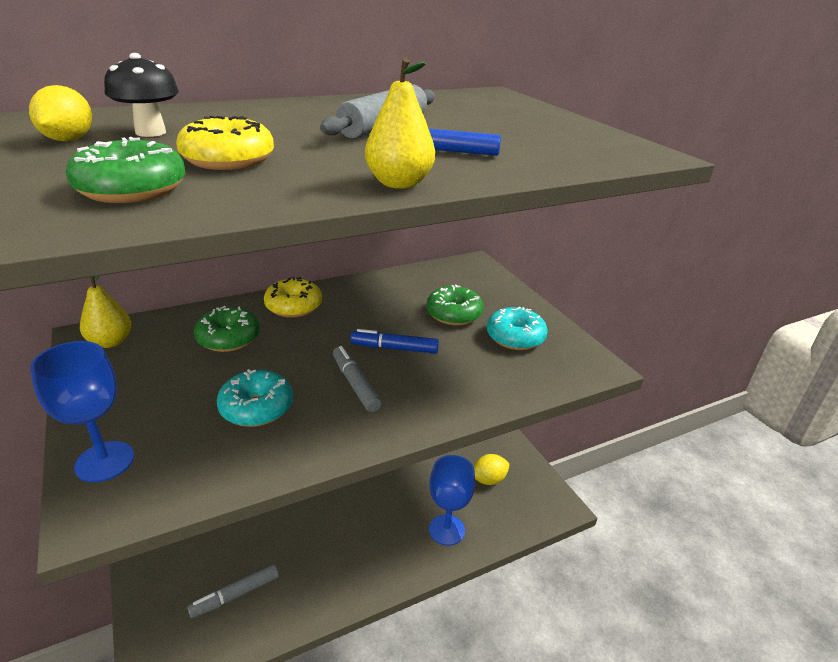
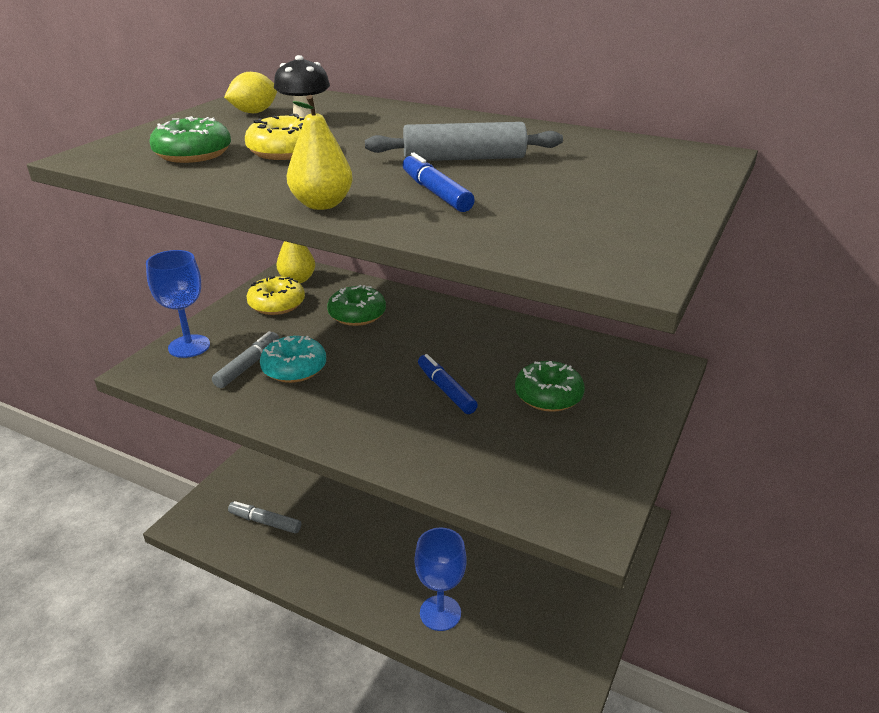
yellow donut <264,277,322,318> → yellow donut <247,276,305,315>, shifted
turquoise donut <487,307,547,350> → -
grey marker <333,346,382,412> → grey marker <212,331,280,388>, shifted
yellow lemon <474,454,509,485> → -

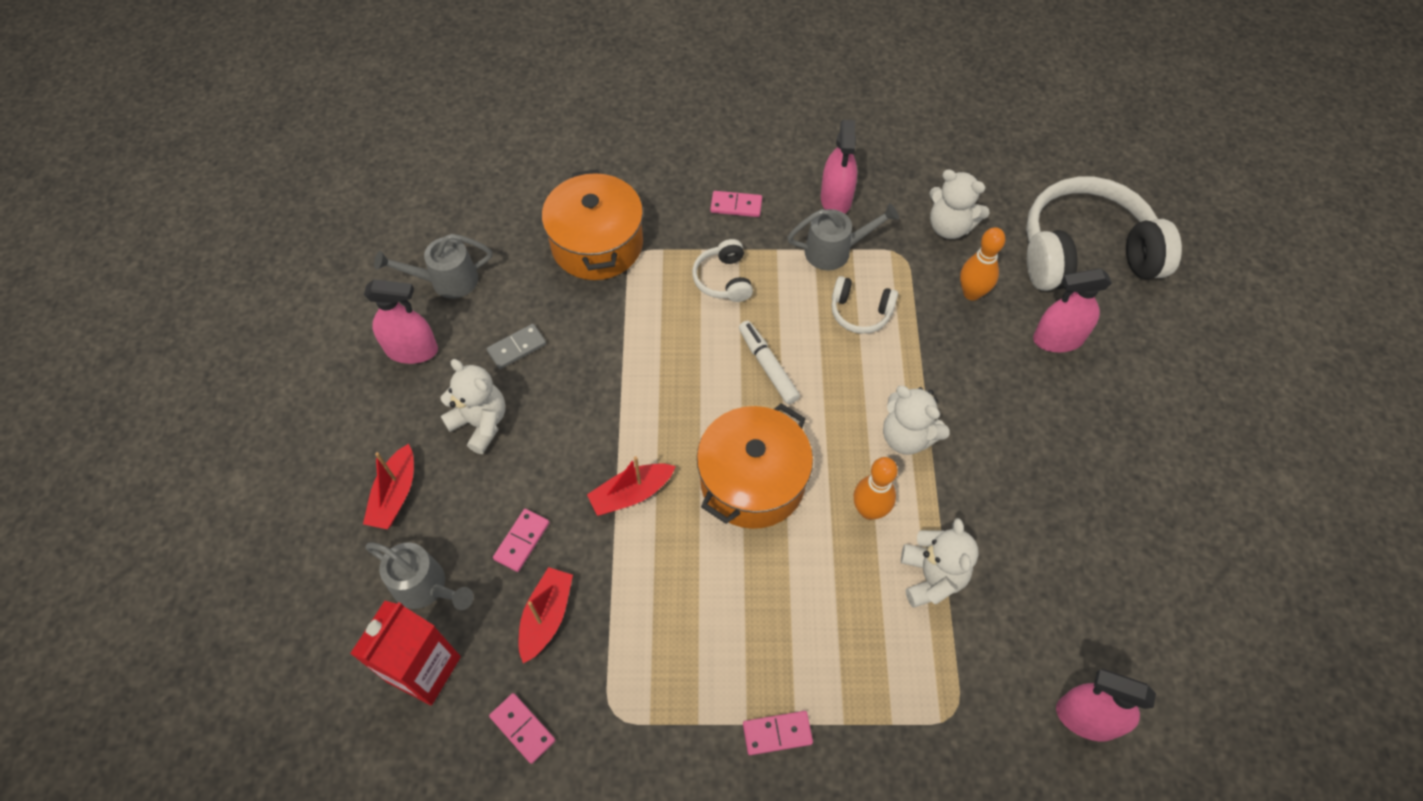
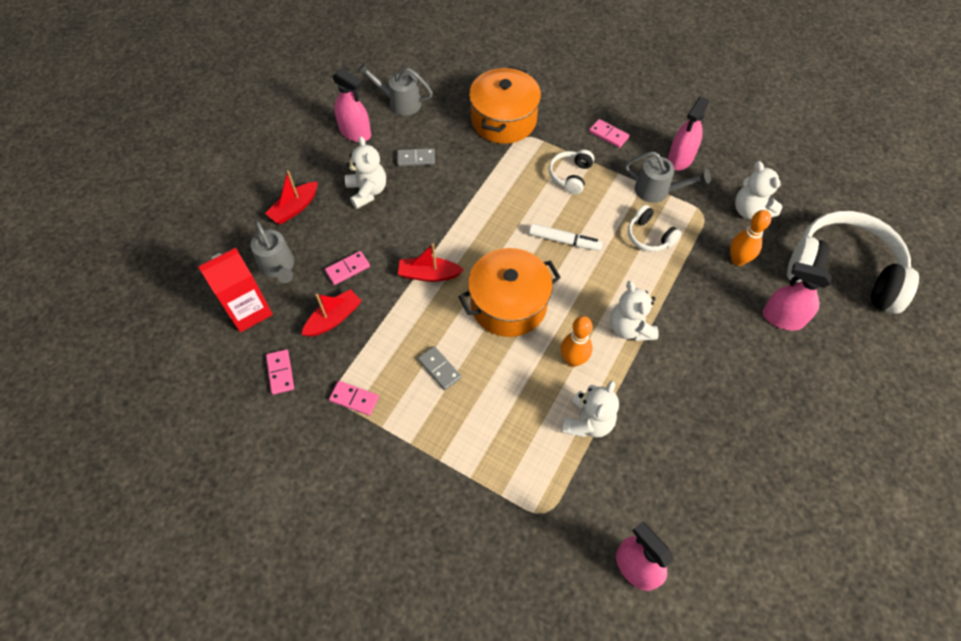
white marker <739,321,800,404> → white marker <529,224,603,251>, 105 degrees clockwise
pink domino <743,711,813,755> → pink domino <329,381,379,416>, shifted
- → grey domino <418,346,461,390>

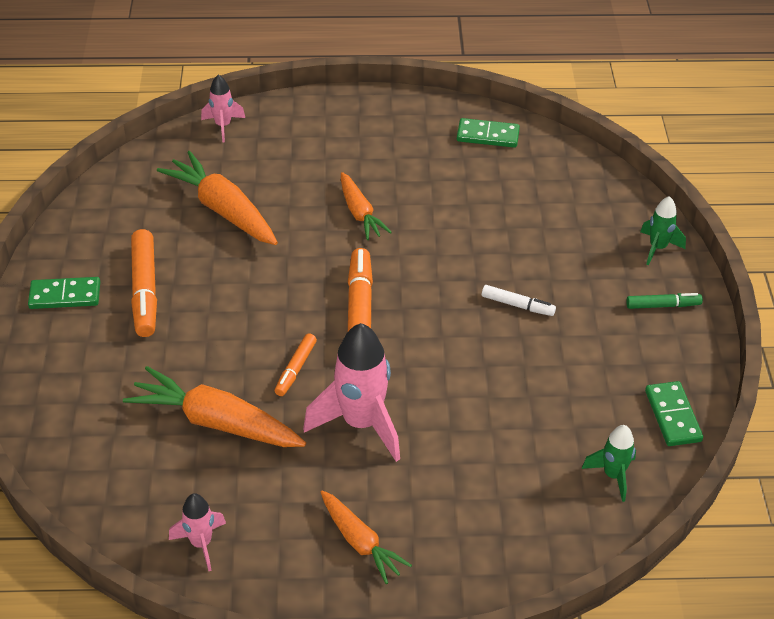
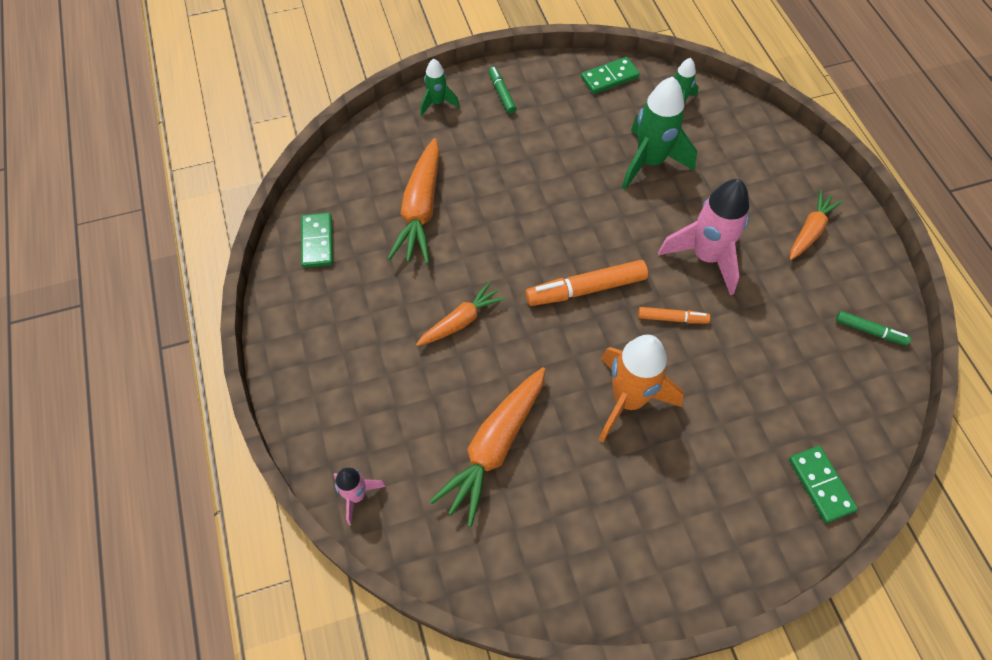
orange marker <131,229,157,337> → -
green domino <28,277,100,309> → green domino <789,446,858,523>, shifted
white marker <482,285,556,316> → -
orange carrot <123,366,306,447> → orange carrot <387,138,440,264>, shifted
pink rocket <169,493,226,571> → green marker <836,311,911,346>
- → green rocket <622,77,697,190>
- → orange rocket <599,335,684,442>

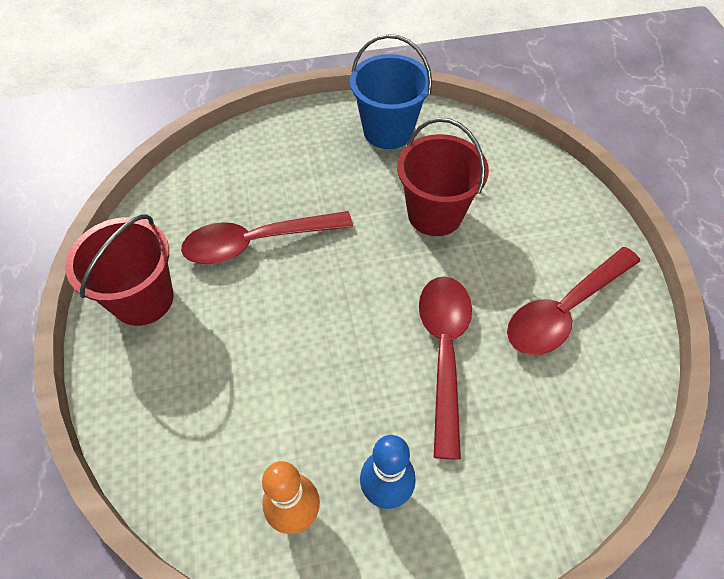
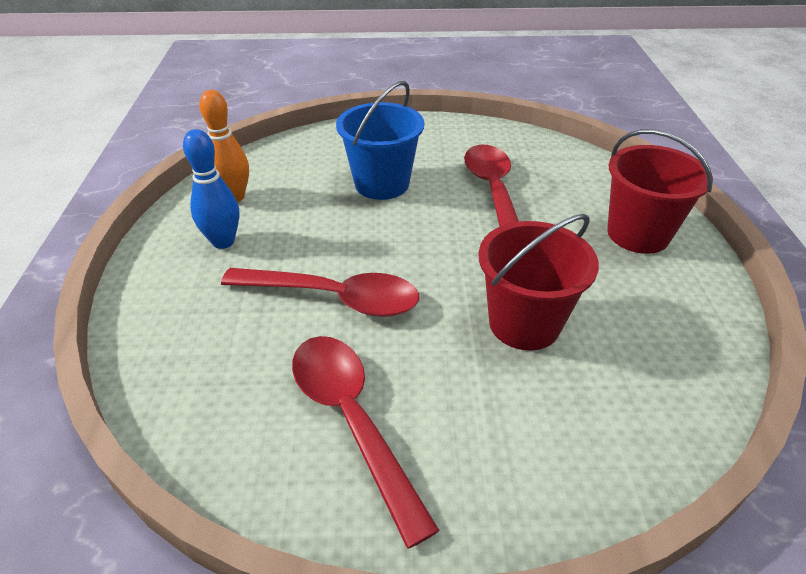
blue bucket <350,34,432,149> → blue bucket <336,81,424,200>, shifted
red bucket <65,214,173,326> → red bucket <607,129,713,254>, shifted

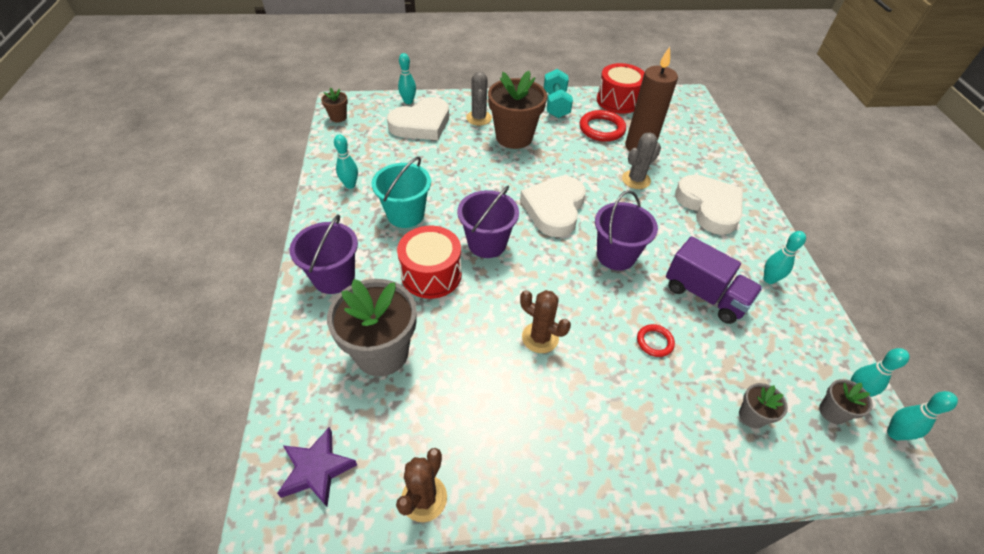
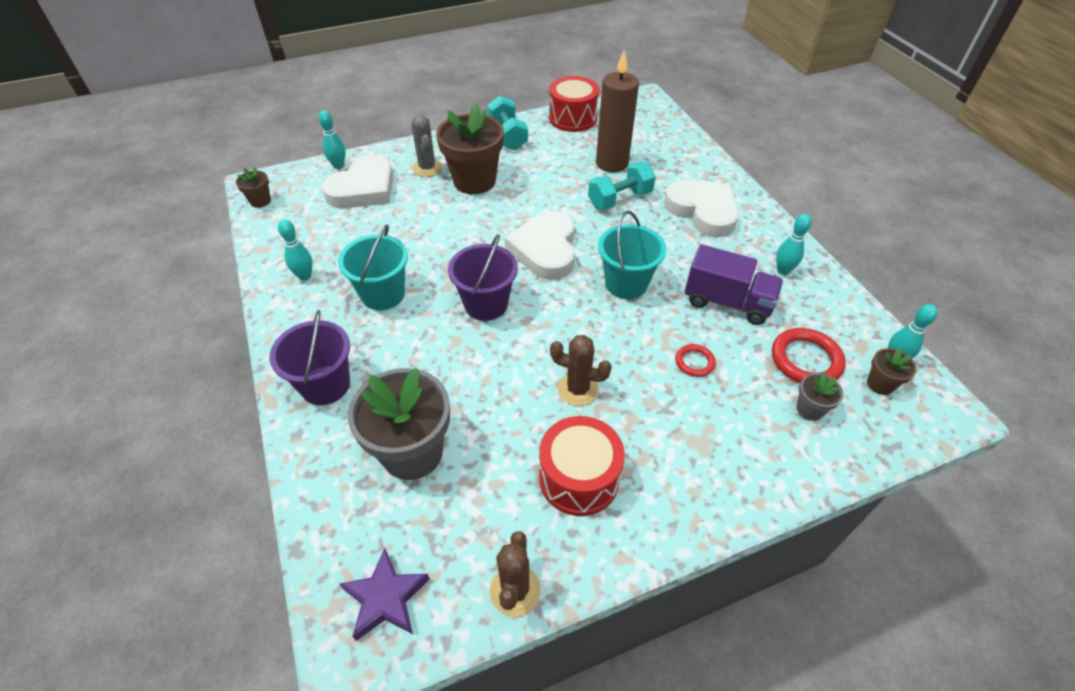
red ring <580,110,626,142> → red ring <772,328,846,383>, shifted
grey cactus <622,132,661,189> → turquoise dumbbell <588,162,656,210>
purple bucket <595,190,658,270> → turquoise bucket <598,211,666,299>
red drum <397,226,462,299> → red drum <539,416,625,516>, shifted
grey flower pot <819,379,873,424> → brown flower pot <867,348,916,395>
turquoise bowling pin <887,391,958,441> → -

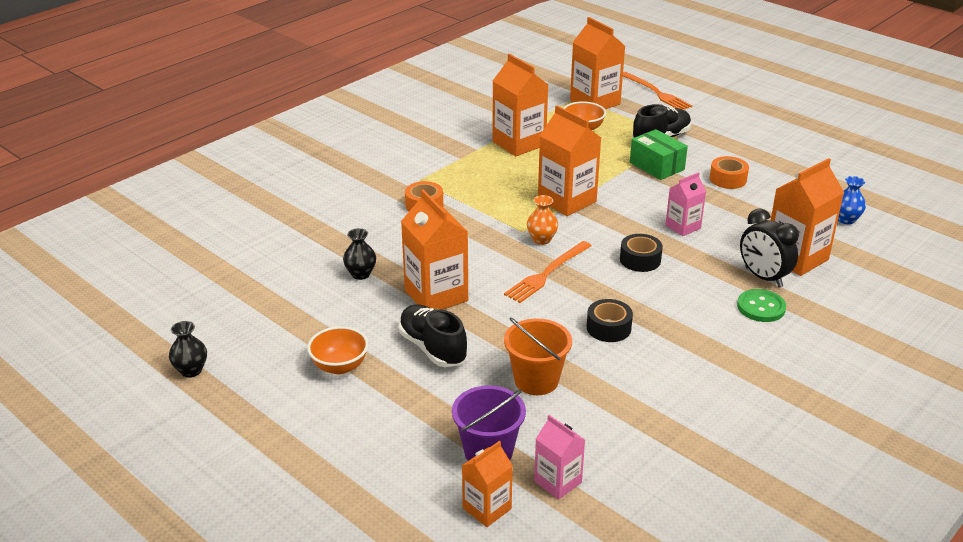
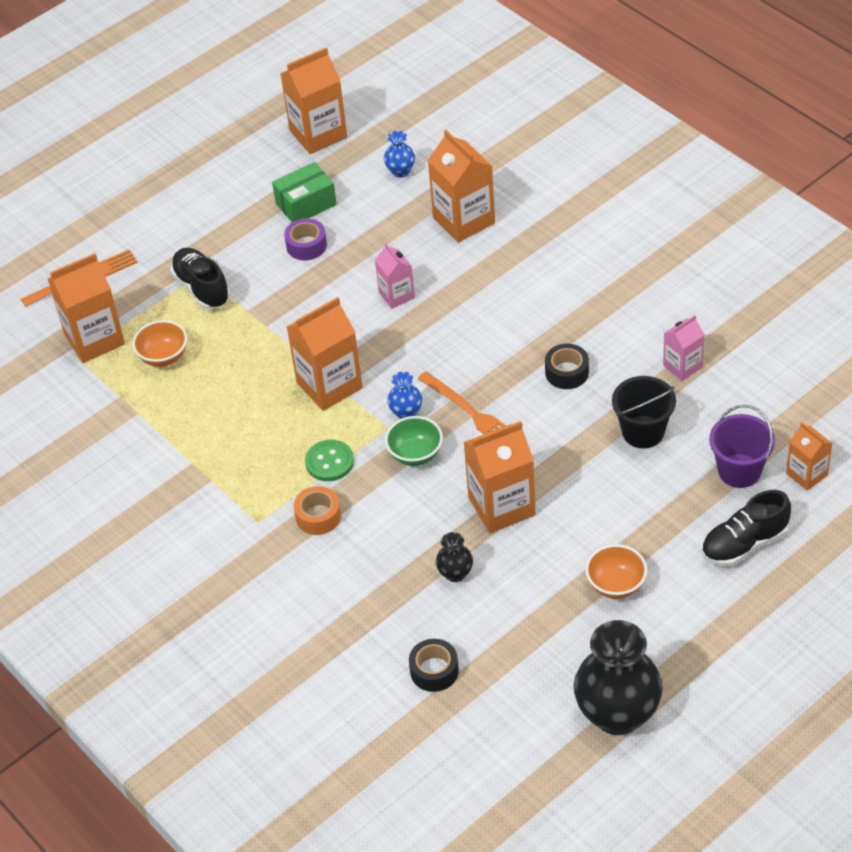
orange carton <492,54,548,156> → orange carton <280,47,347,154>, shifted
green box <630,129,688,180> → green box <272,162,337,222>, shifted
orange tape <710,156,749,189> → purple tape <284,218,327,260>
orange vase <527,195,558,245> → blue vase <387,371,422,419>
black clock <740,208,799,288> → -
black tape <620,234,663,272> → black tape <409,639,459,692>, shifted
green button <737,289,786,322> → green button <305,440,354,481>, shifted
black shoe <398,305,468,367> → black shoe <701,490,791,566>, shifted
orange bucket <504,318,572,395> → black bucket <612,376,676,448>
black vase <169,321,207,378> → black vase <574,620,663,735>, x2.21
pink carton <534,415,585,500> → pink carton <663,315,705,381>, shifted
- → green bowl <385,416,443,466>

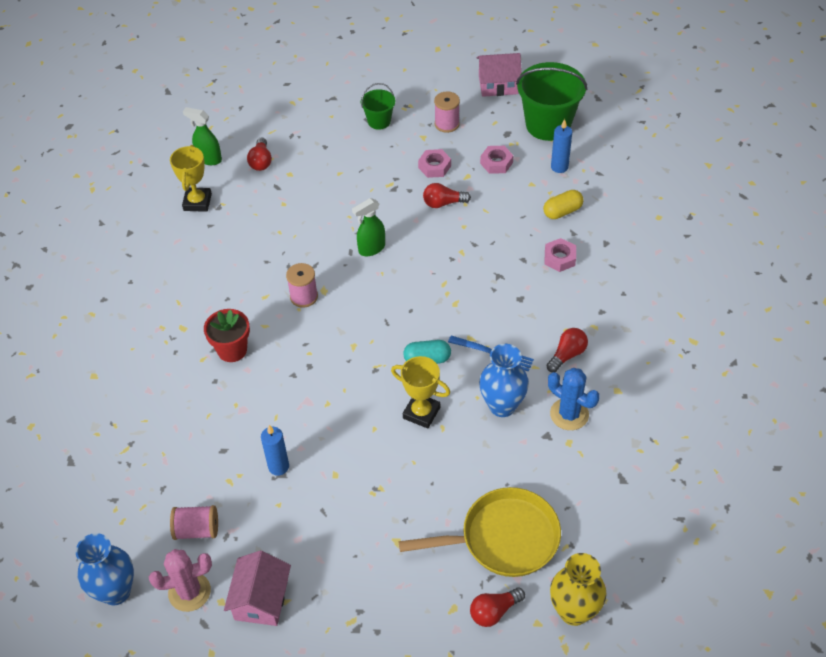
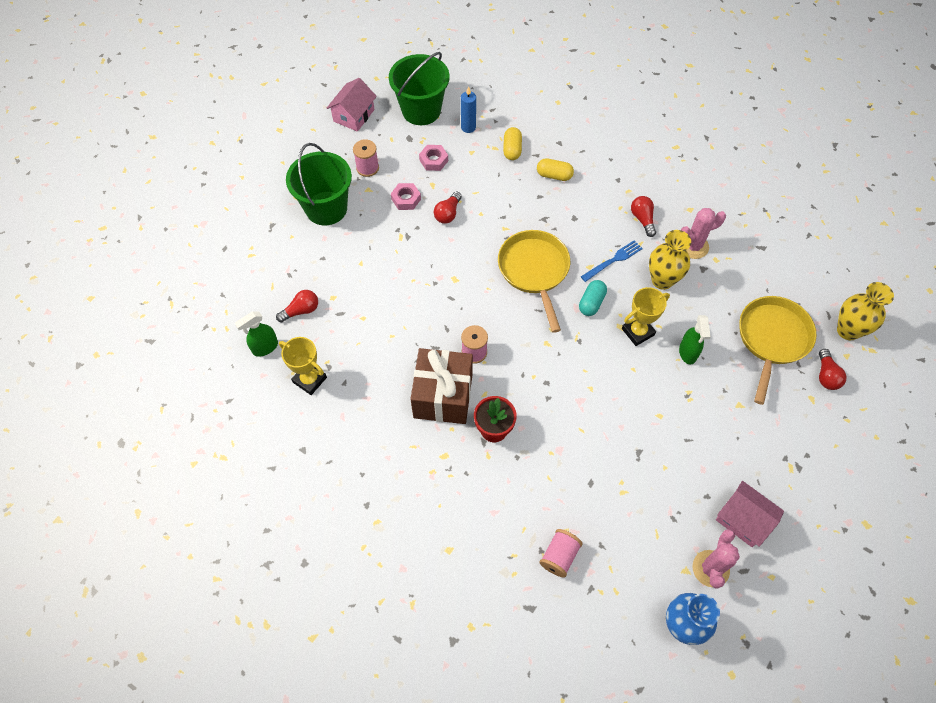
green bucket <361,83,395,130> → green bucket <286,143,352,226>, x1.92
red light bulb <247,137,272,171> → red light bulb <276,290,318,322>, 60 degrees counterclockwise
green spray bottle <352,198,385,256> → green spray bottle <679,315,711,365>, shifted
pink nut <544,238,576,272> → yellow capsule <537,158,574,181>
blue vase <479,344,529,417> → yellow vase <649,230,691,290>
blue cactus <548,368,600,430> → pink cactus <681,208,726,259>
blue candle <261,425,289,476> → -
pink spool <170,505,218,540> → pink spool <539,529,583,578>, shifted
- → yellow pan <498,230,570,333>
- → brown gift <410,348,473,424>

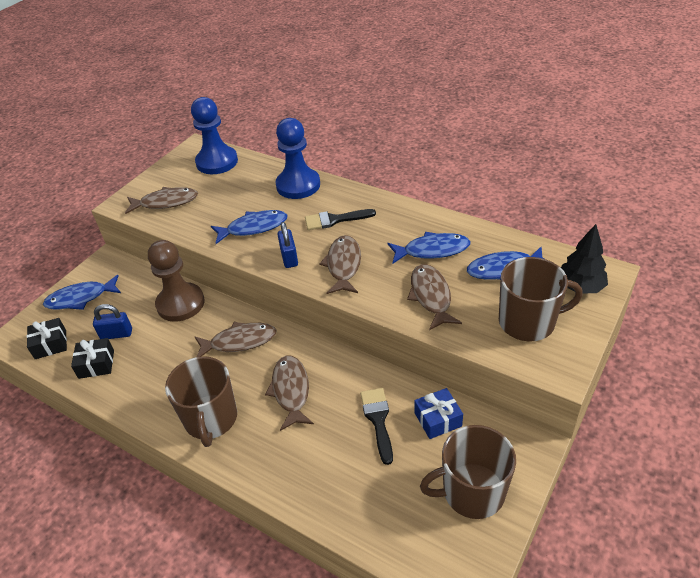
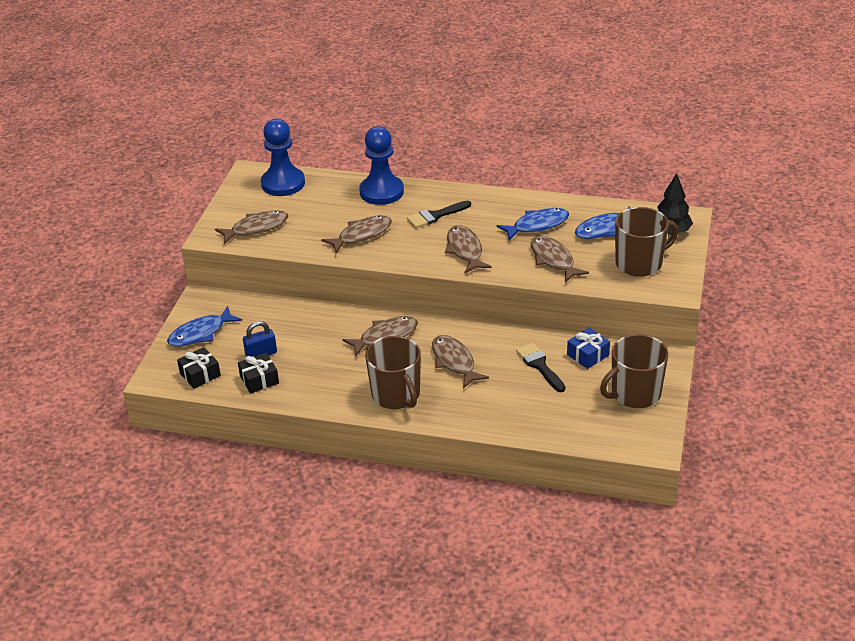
blue fish <211,210,288,244> → brown fish <321,215,392,254>
blue padlock <277,222,298,268> → -
brown pawn <148,240,205,322> → -

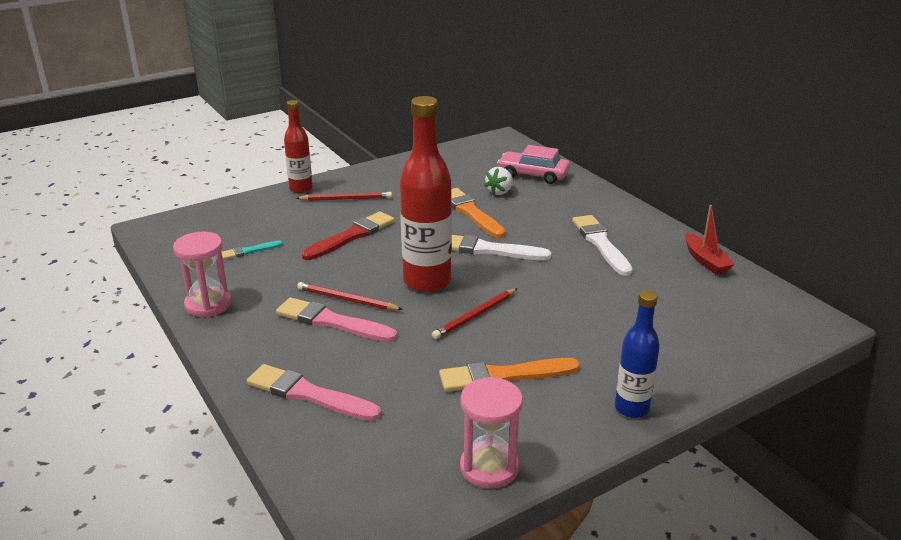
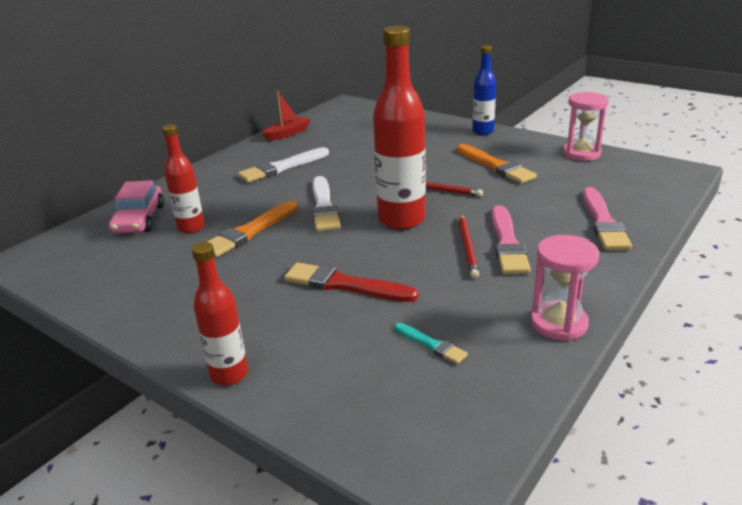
white strawberry <484,167,513,195> → red bottle <162,124,205,234>
red pencil <296,192,392,201> → -

